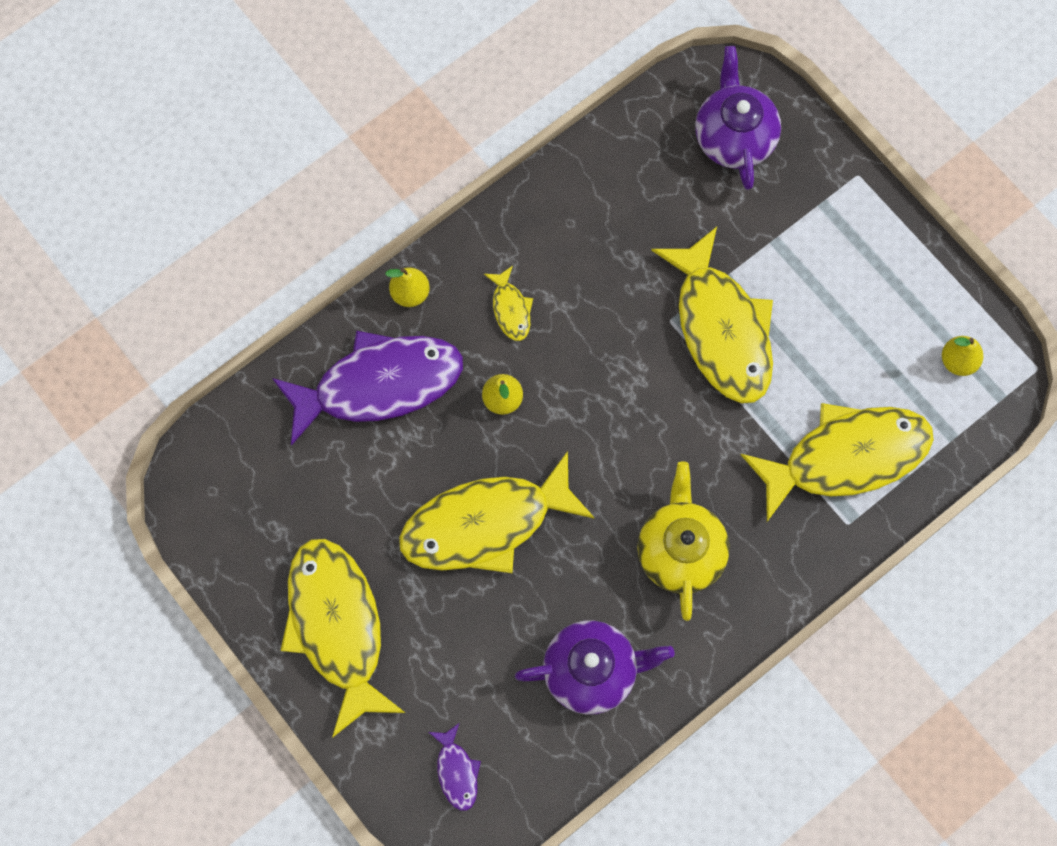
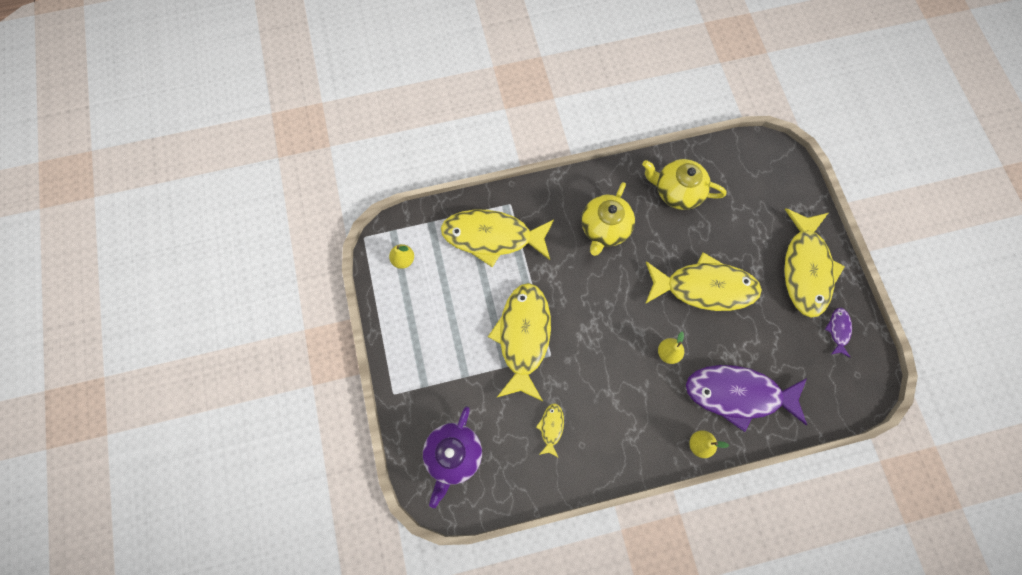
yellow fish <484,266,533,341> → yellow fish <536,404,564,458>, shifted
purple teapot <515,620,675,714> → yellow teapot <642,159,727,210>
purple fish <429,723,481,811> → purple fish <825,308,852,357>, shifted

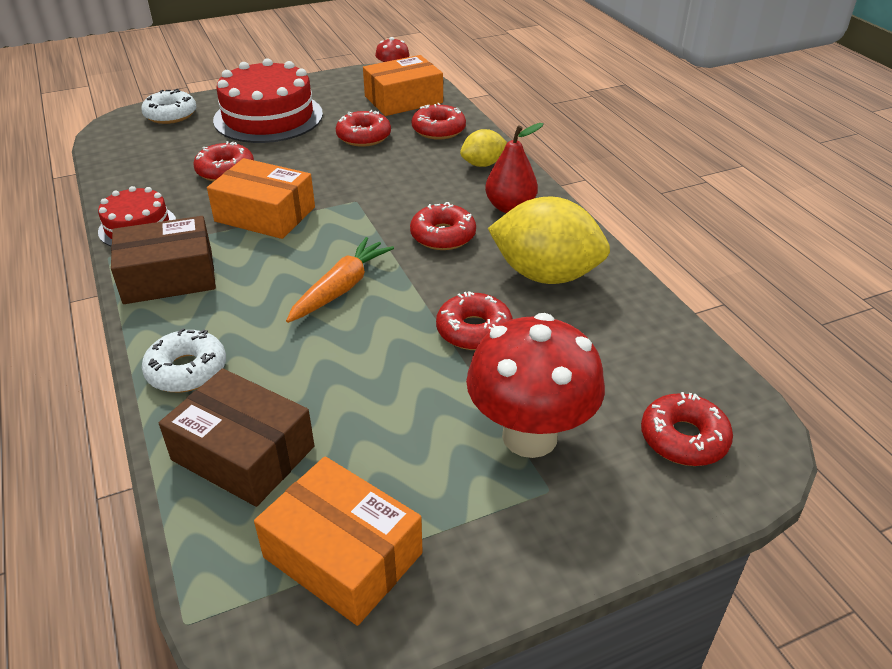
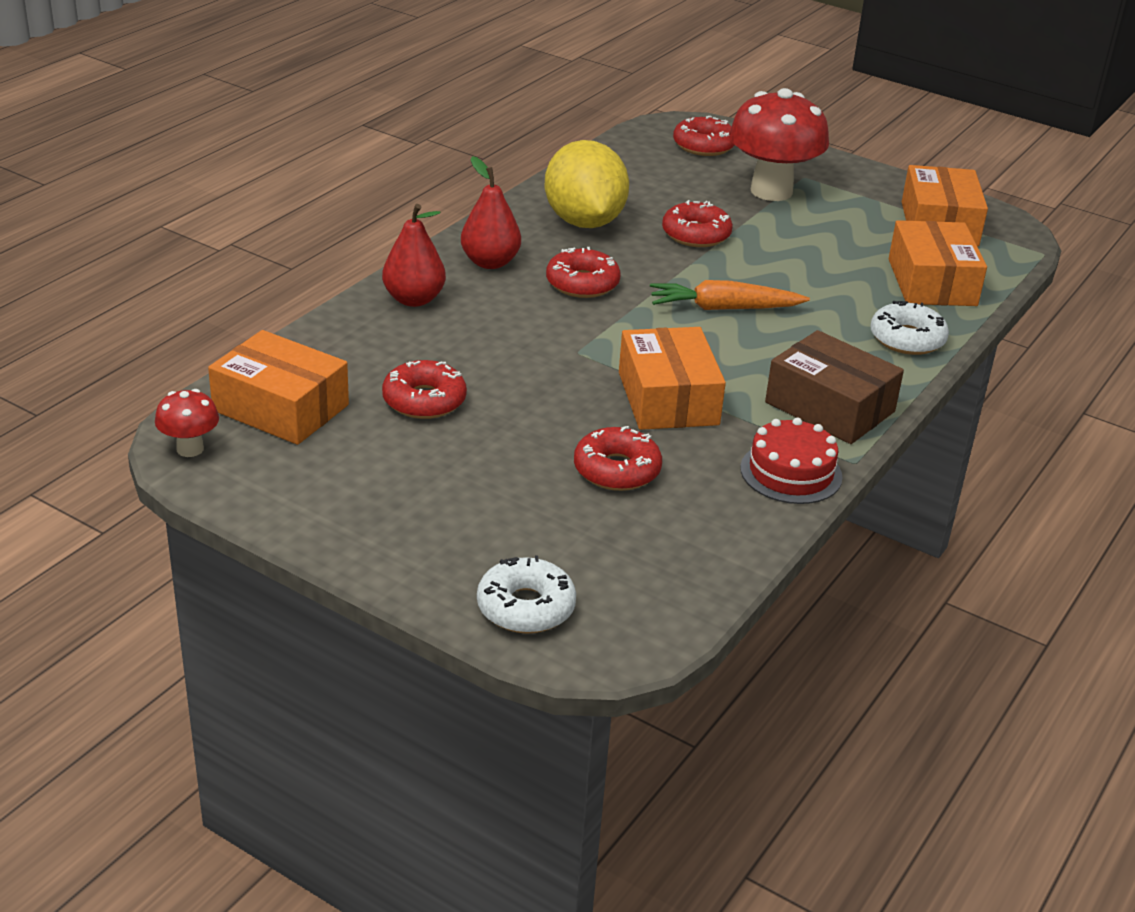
red cake <213,58,323,143> → -
red donut <412,103,466,140> → -
yellow lemon <460,129,507,167> → red pear <382,204,446,307>
brown box <159,368,314,507> → orange box <889,220,987,306>

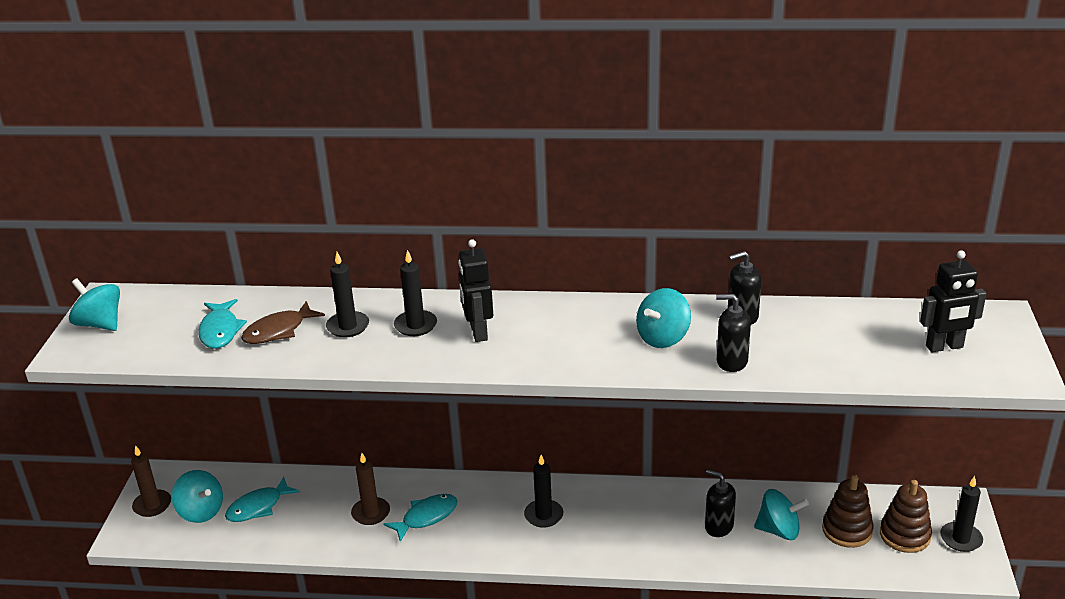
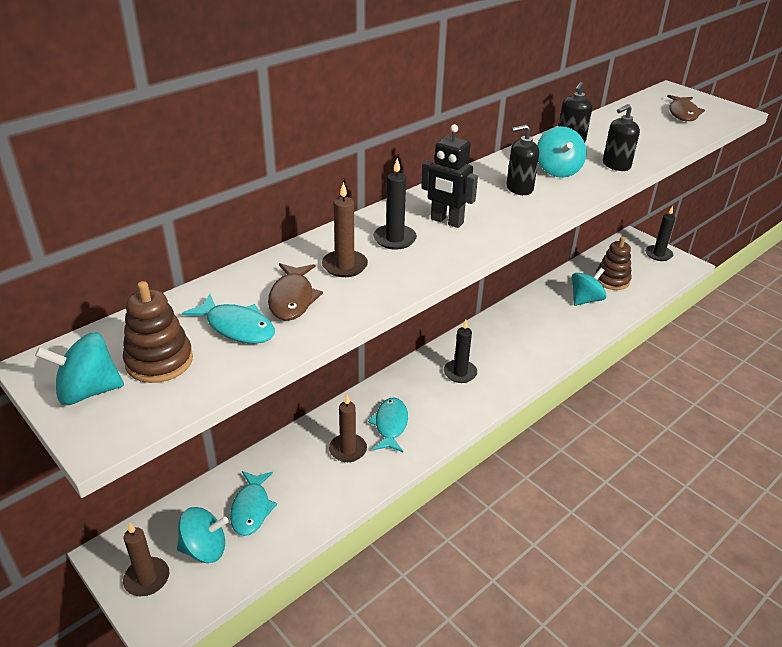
black robot <920,250,986,352> → brown fish <667,95,705,121>
black candle <326,252,369,338> → brown candle <322,182,368,277>
black soap dispenser <705,470,736,537> → black soap dispenser <506,125,539,195>, shifted
brown stacking toy <880,480,932,553> → brown stacking toy <123,281,193,383>, shifted

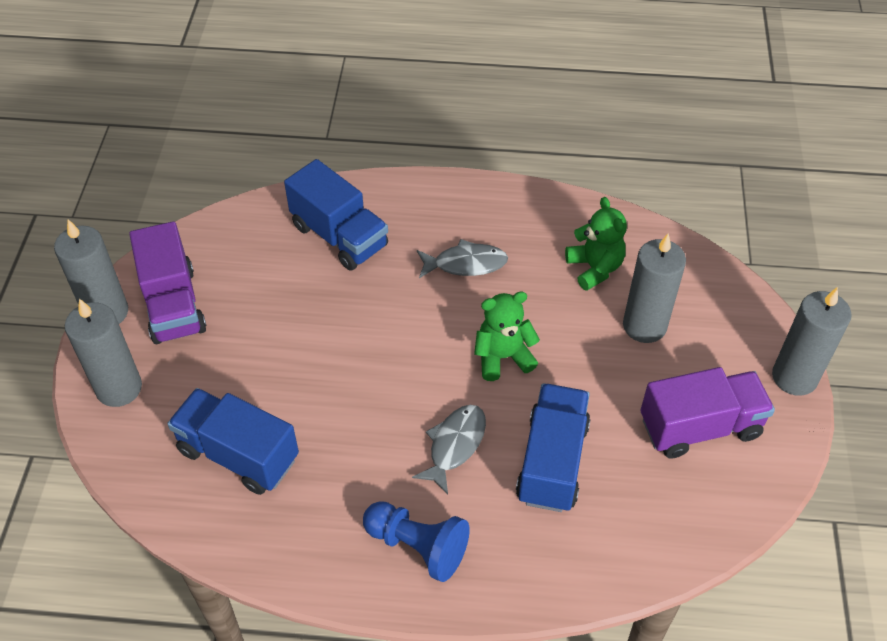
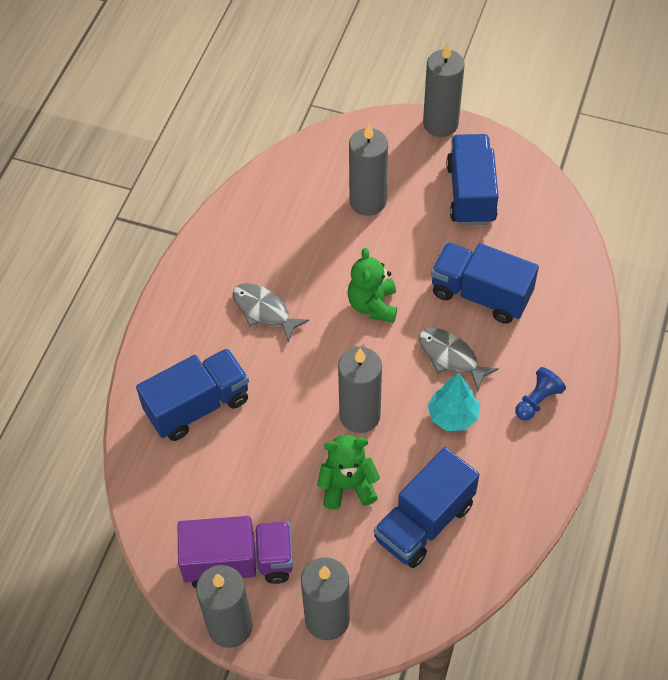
green teddy bear <565,197,627,291> → green teddy bear <317,435,380,509>, shifted
grey fish <417,239,508,278> → grey fish <233,283,309,343>, 60 degrees counterclockwise
purple truck <641,367,775,459> → blue truck <446,134,499,225>
blue pawn <363,501,470,582> → blue pawn <515,367,566,421>, x0.65
- → grey candle <338,347,382,433>
- → turquoise tree <428,373,480,431>

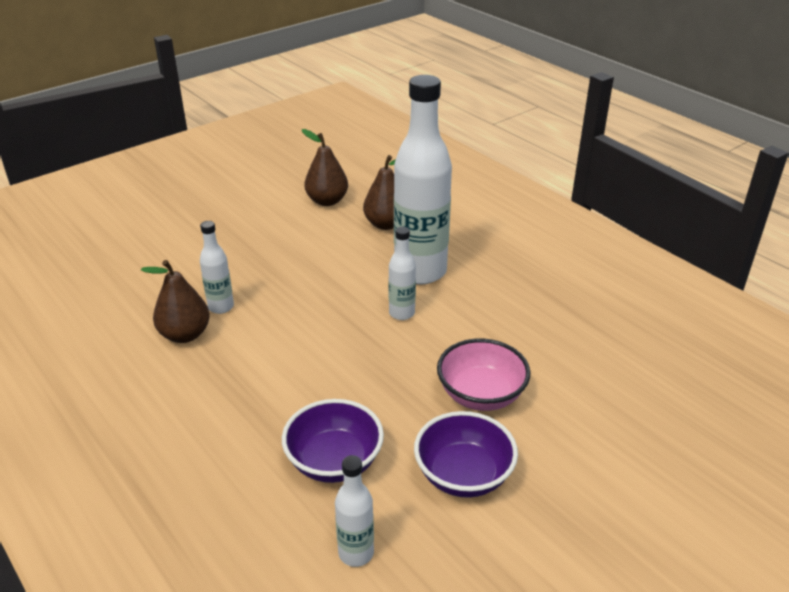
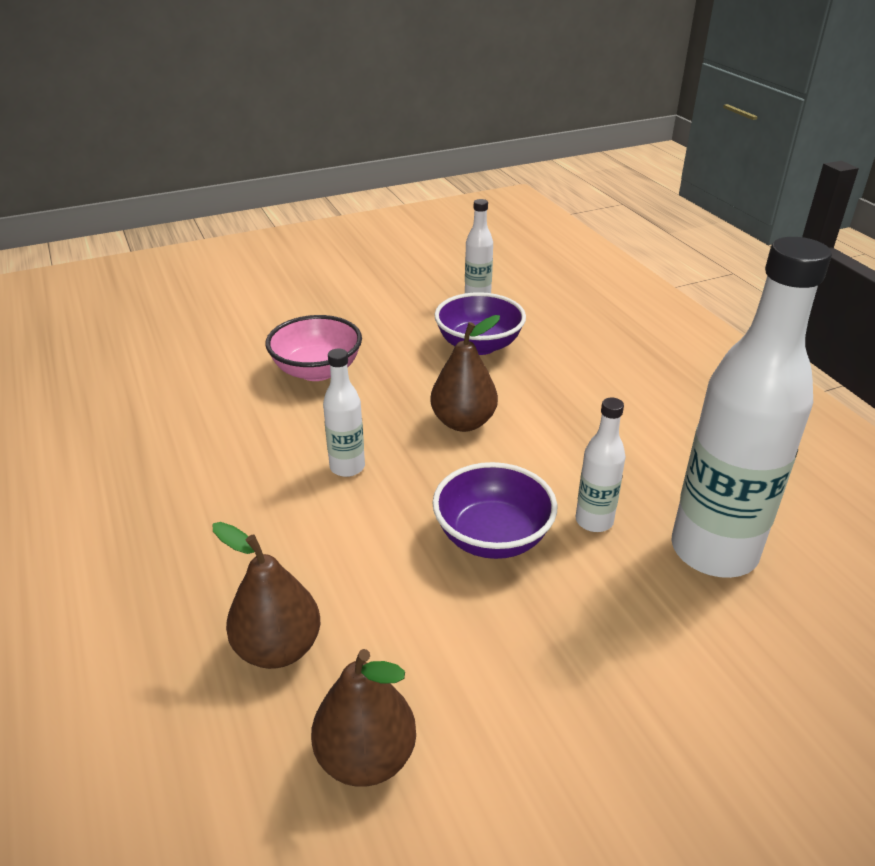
white bottle <394,75,452,284> → white bottle <671,237,832,578>, shifted
brown pear <141,260,210,343> → brown pear <430,315,500,432>, shifted
purple bowl <414,411,518,498> → purple bowl <432,462,557,559>, shifted

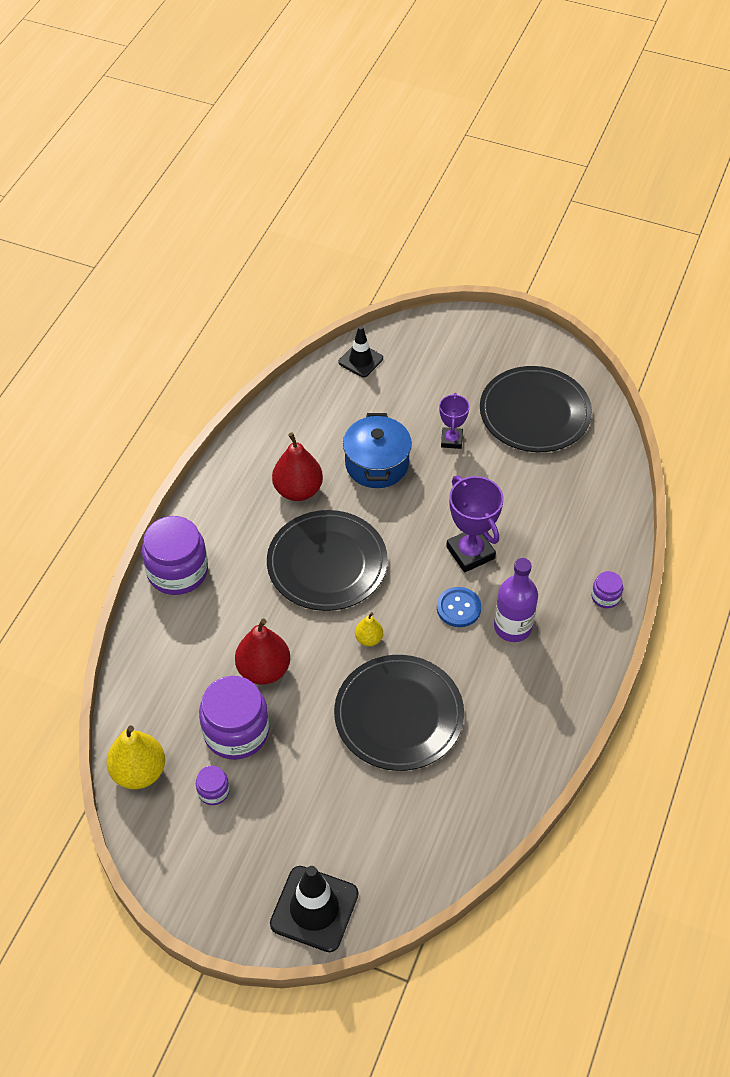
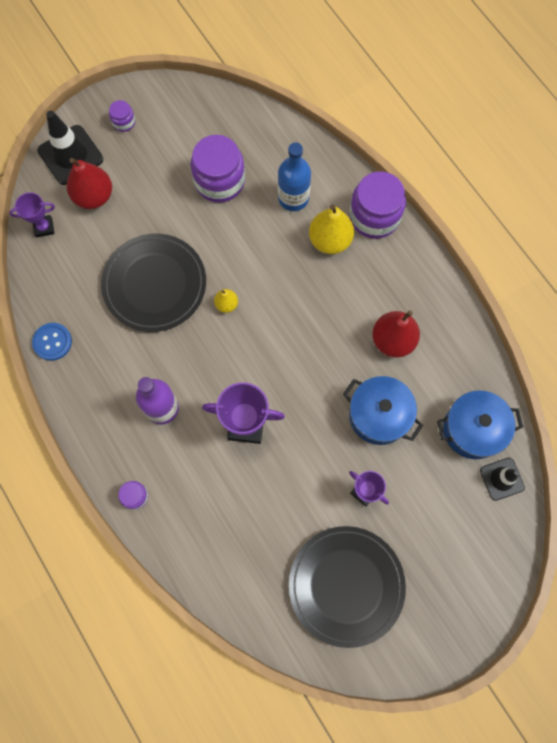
black plate <267,510,388,611> → -
blue button <437,587,481,627> → blue button <32,323,72,361>, shifted
red pear <235,618,290,685> → red pear <67,158,112,209>, shifted
yellow pear <106,725,165,789> → yellow pear <309,205,354,254>, shifted
purple jar <196,766,230,805> → purple jar <109,100,135,132>, shifted
- → blue bottle <278,142,311,211>
- → purple trophy <9,192,55,238>
- → blue pot <437,390,523,459>

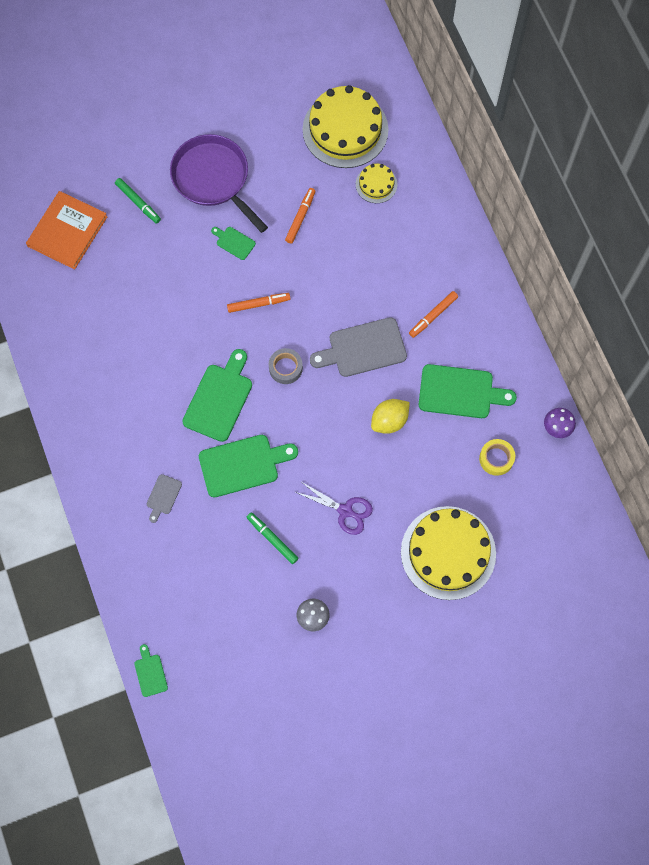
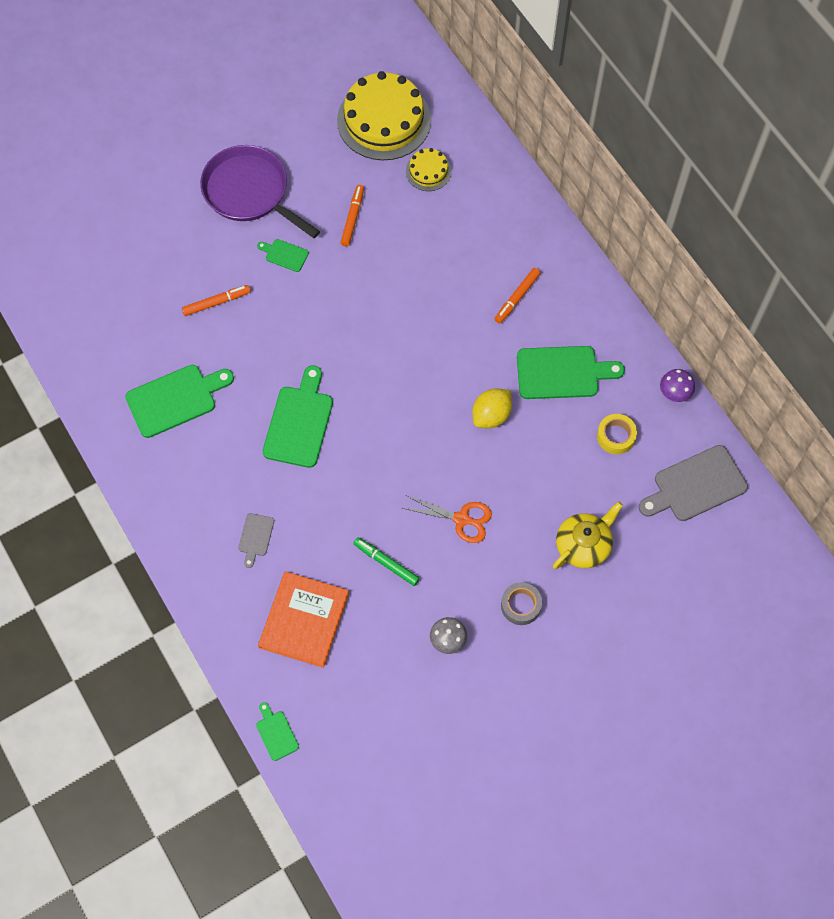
green marker <115,178,161,224> → -
orange book <26,191,108,270> → orange book <258,571,349,668>, shifted
orange marker <227,293,291,313> → orange marker <182,285,251,316>, shifted
grey cutting board <310,317,407,377> → grey cutting board <639,445,748,521>, shifted
grey tape <269,348,303,384> → grey tape <501,582,542,625>, shifted
green cutting board <199,435,298,497> → green cutting board <125,365,234,438>, shifted
purple scissors <295,481,373,535> → orange scissors <402,495,492,543>
yellow cake <401,506,496,600> → yellow teapot <553,501,623,569>

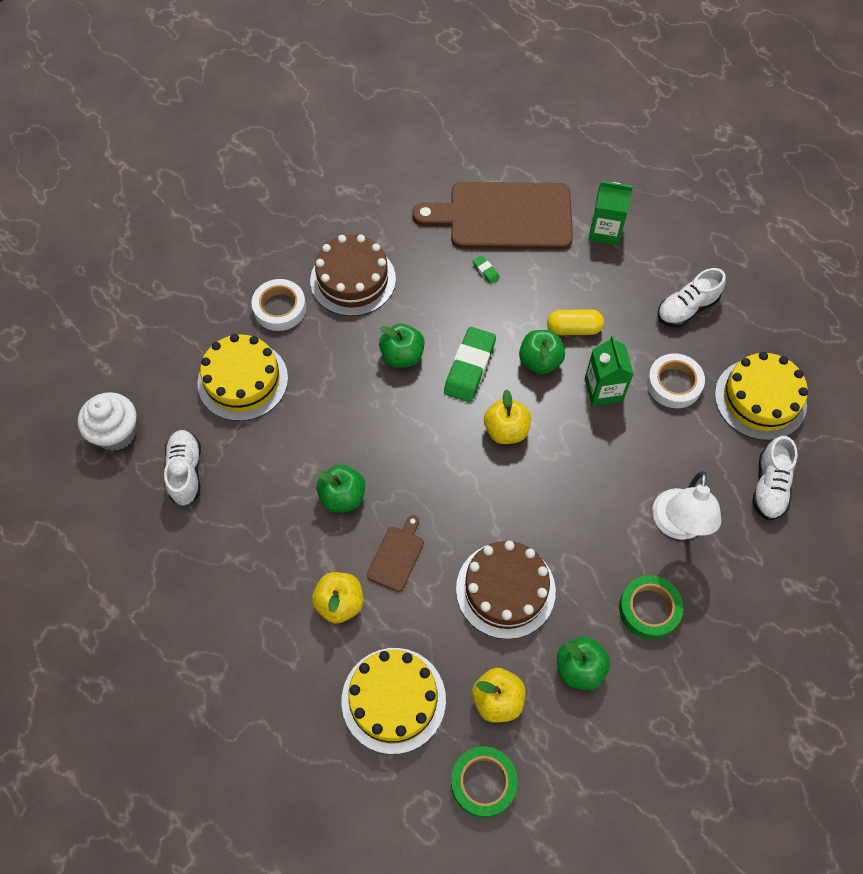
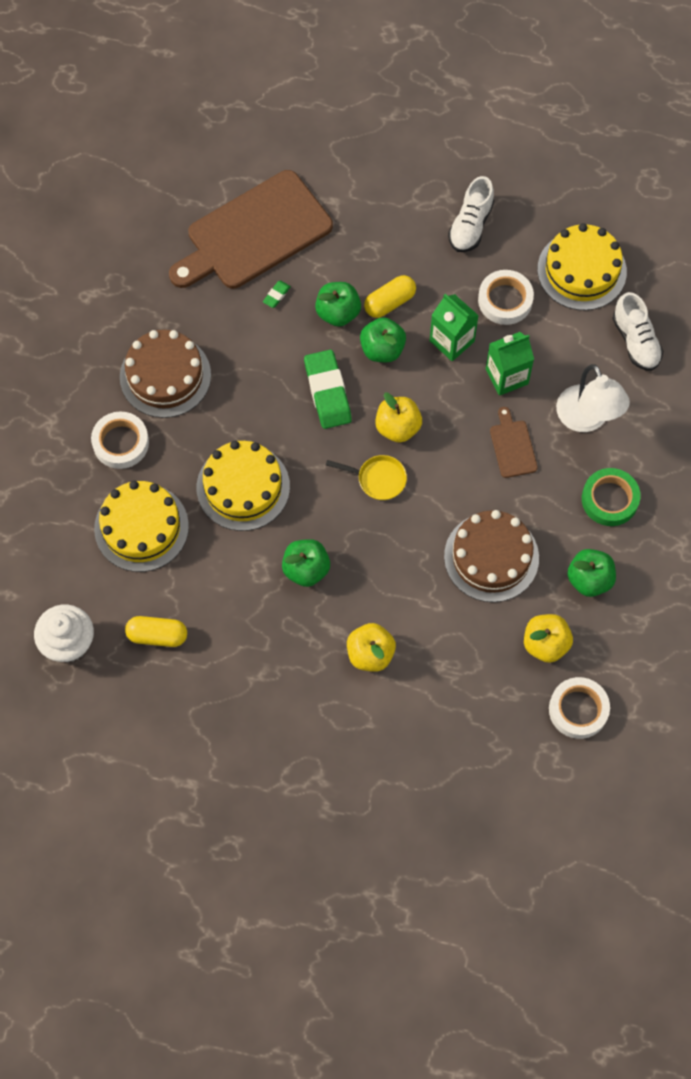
green carton <589,181,633,245> → green carton <486,332,534,396>, shifted
green eraser <473,255,500,284> → green eraser <263,281,291,308>, 75 degrees counterclockwise
green apple <379,323,425,368> → green apple <315,282,361,327>, shifted
white shoe <164,430,201,506> → yellow capsule <125,616,187,647>
brown cutting board <367,515,424,592> → brown cutting board <490,407,538,478>, shifted
yellow cake <342,648,446,754> → yellow cake <196,441,290,531>, shifted
green tape <451,746,518,818> → white tape <549,677,610,739>
- → yellow pan <326,455,407,500>

